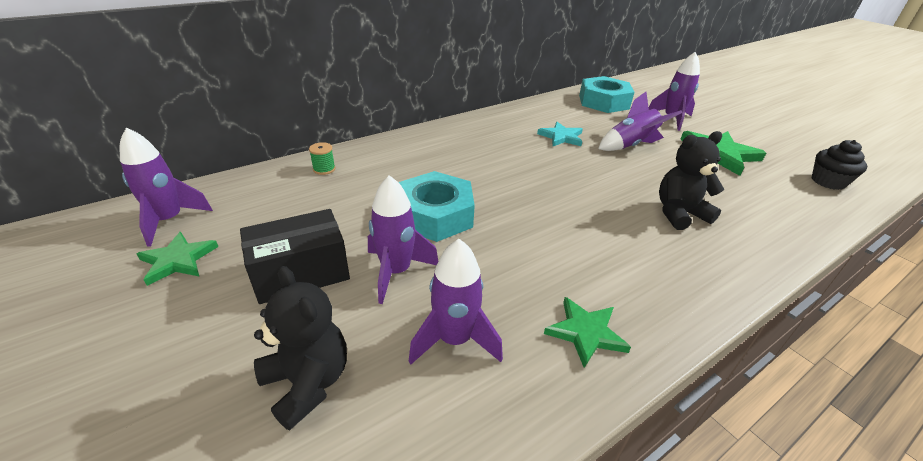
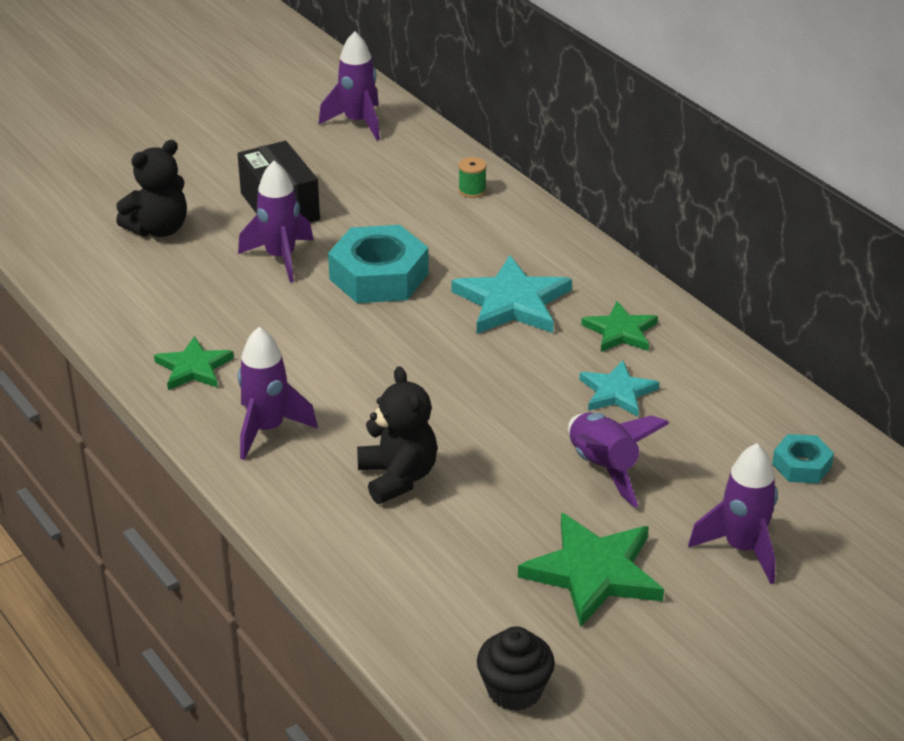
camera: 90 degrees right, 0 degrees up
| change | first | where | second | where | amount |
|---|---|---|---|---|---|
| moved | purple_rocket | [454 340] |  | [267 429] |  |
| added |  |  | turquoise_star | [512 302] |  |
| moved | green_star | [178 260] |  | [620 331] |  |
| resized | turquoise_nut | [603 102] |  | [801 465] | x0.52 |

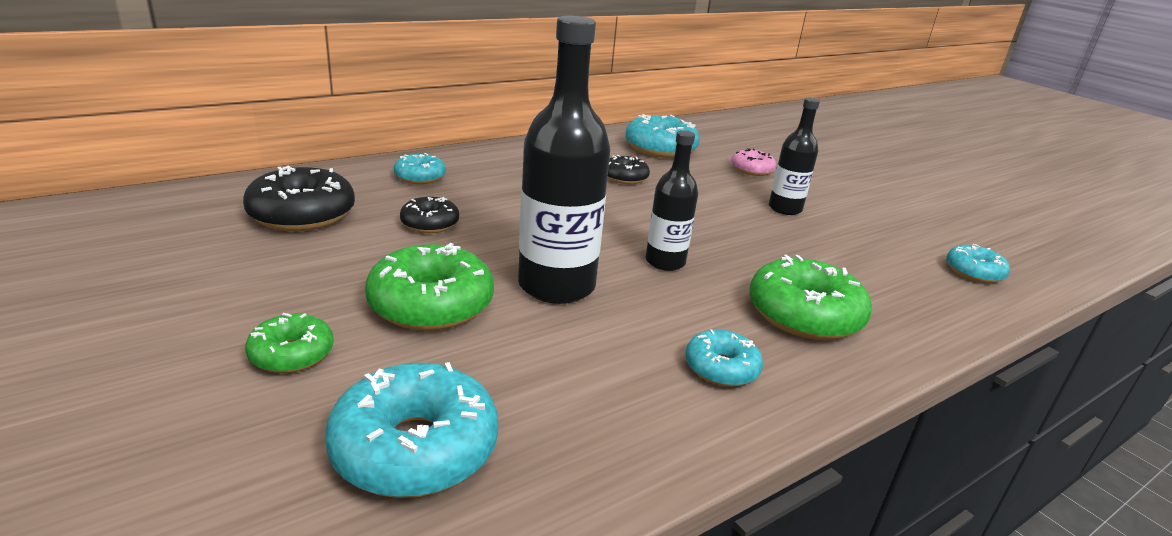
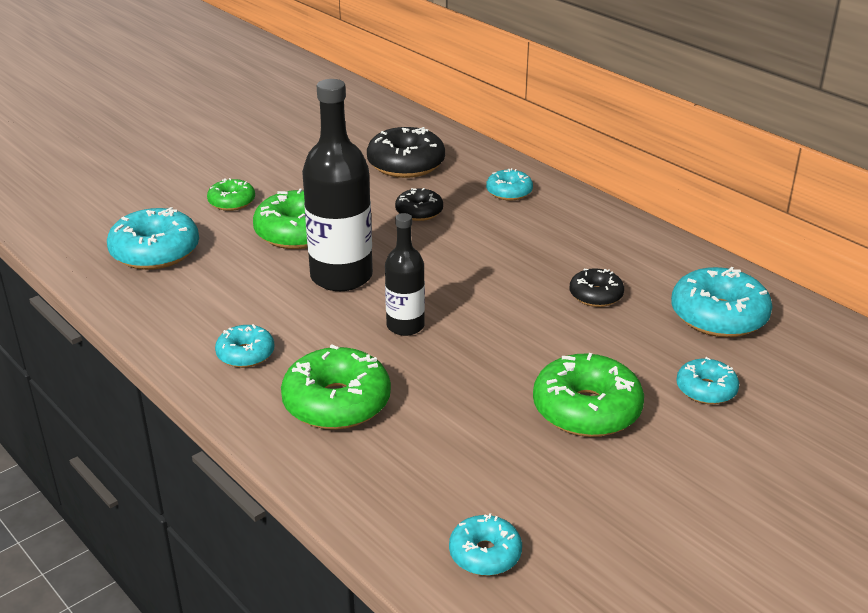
camera: 85 degrees right, 5 degrees up
| change | first | where | second | where | amount |
|---|---|---|---|---|---|
| replaced | black_bottle | [785 209] | green_donut | [586 410] |  |
| recoloured | pink_donut | [752 170] | turquoise_donut | [706 390] |  |

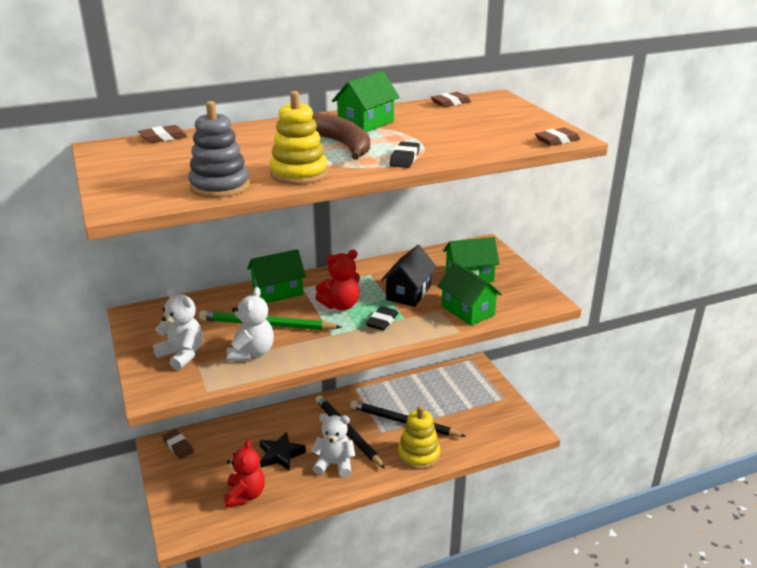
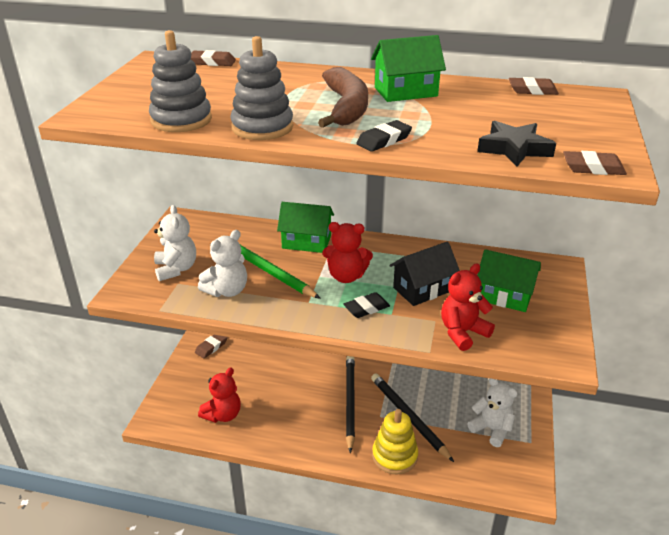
camera: 35 degrees right, 5 degrees up
| change | first | where | second | where | amount |
|---|---|---|---|---|---|
| turned | brown_eraser | [178 446] |  | [211 347] | 45 degrees clockwise |
| recoloured | yellow_stacking_toy | [299 174] | grey_stacking_toy | [262 127] |  |
| replaced | green_house | [467 310] | red_teddy_bear | [462 332] |  |
| moved | white_teddy_bear | [334 464] |  | [491 429] |  |
| moved | black_star | [280 455] |  | [514 149] |  |

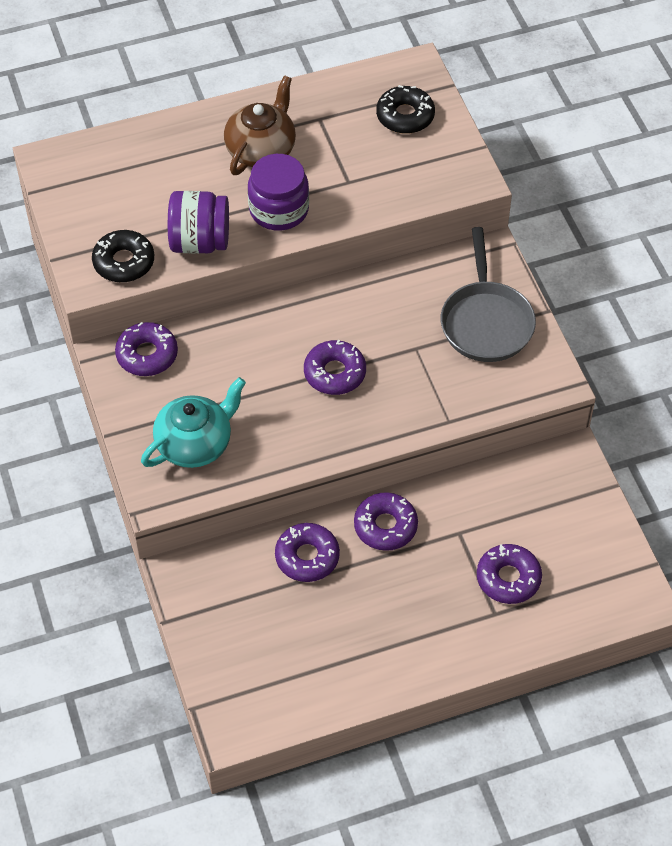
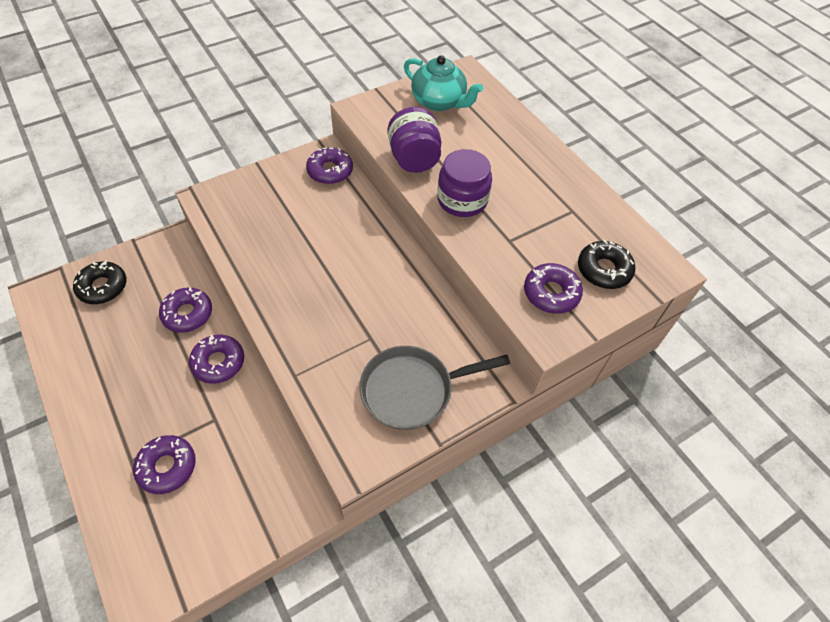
camera: 75 degrees right, 0 degrees up
| change | first | where | second | where | amount |
|---|---|---|---|---|---|
| moved | black_donut | [124 262] |  | [103 287] |  |
| moved | turquoise_teapot | [195 443] |  | [439 102] |  |
| moved | purple_donut | [335 373] |  | [551 293] |  |
| removed | brown_teapot | [261 149] |  |  |  |

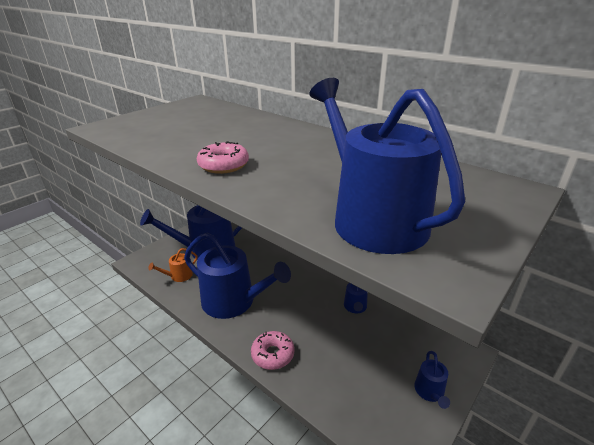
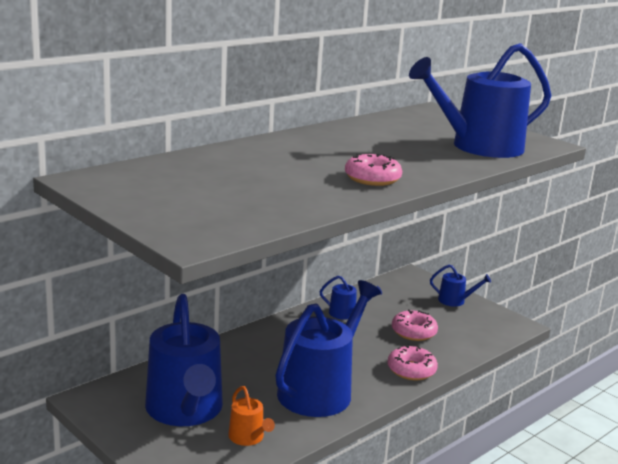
camera: 85 degrees left, 10 degrees down
| change | first | where | second | where | amount |
|---|---|---|---|---|---|
| added |  |  | pink_donut | [413 332] |  |

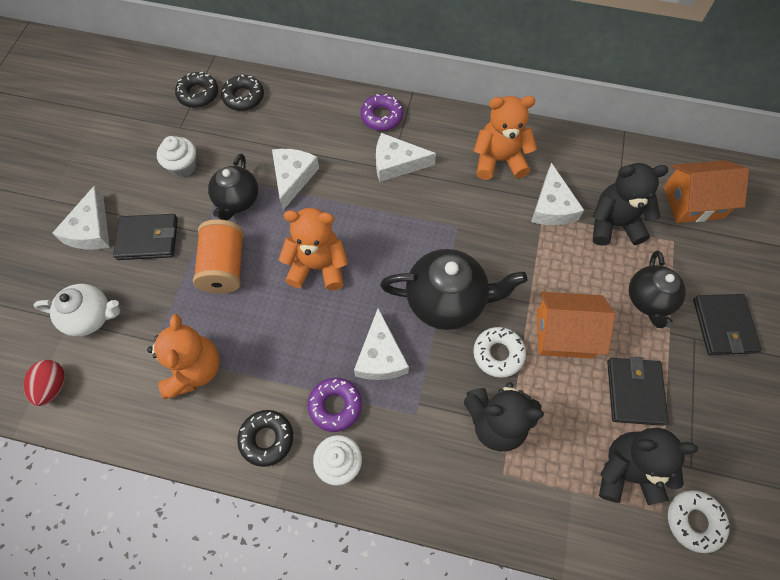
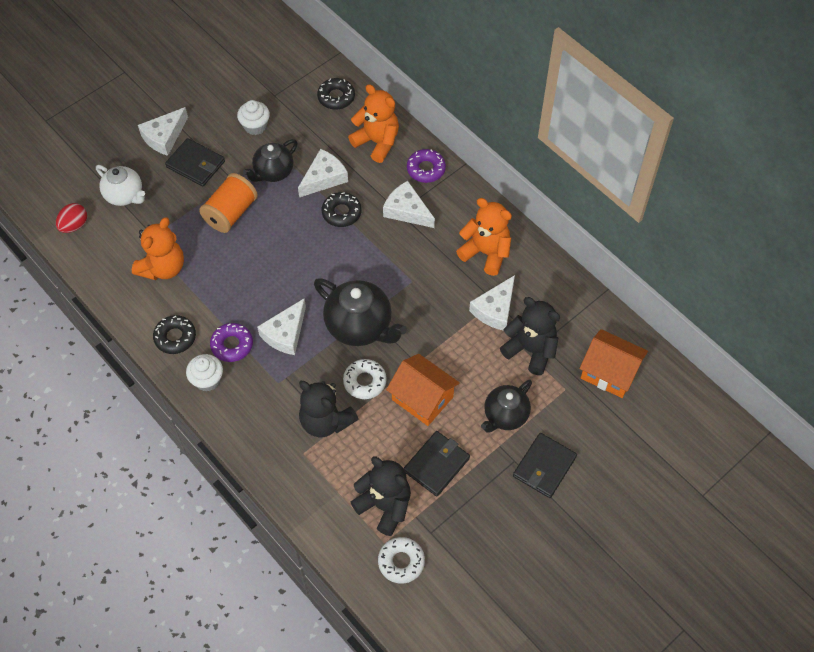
camera: 35 degrees right, 5 degrees down
| change | first | where | second | where | amount |
|---|---|---|---|---|---|
| moved | black_donut | [198 94] |  | [341 213] |  |
| moved | orange_teddy_bear | [318 266] |  | [377 142] |  |

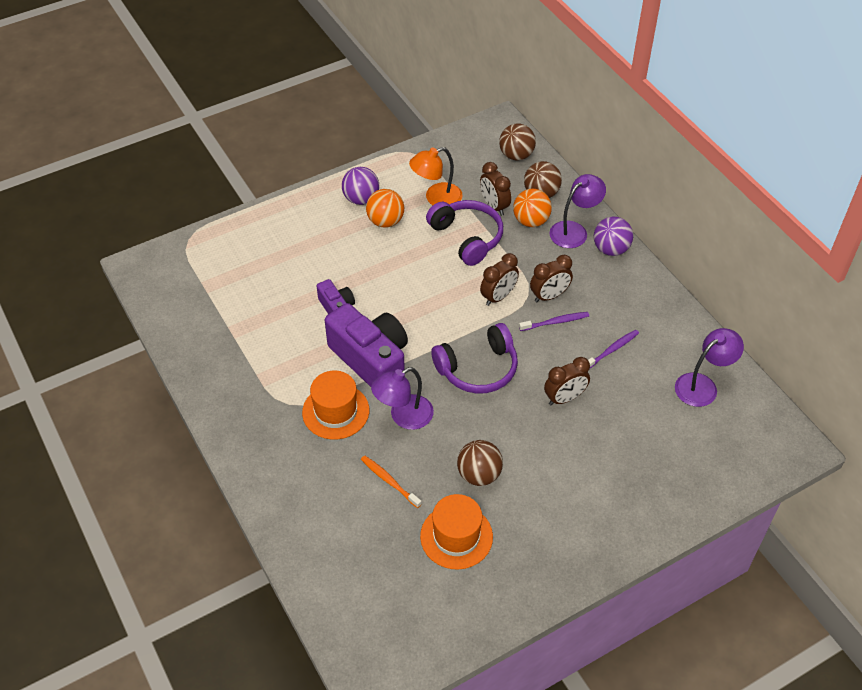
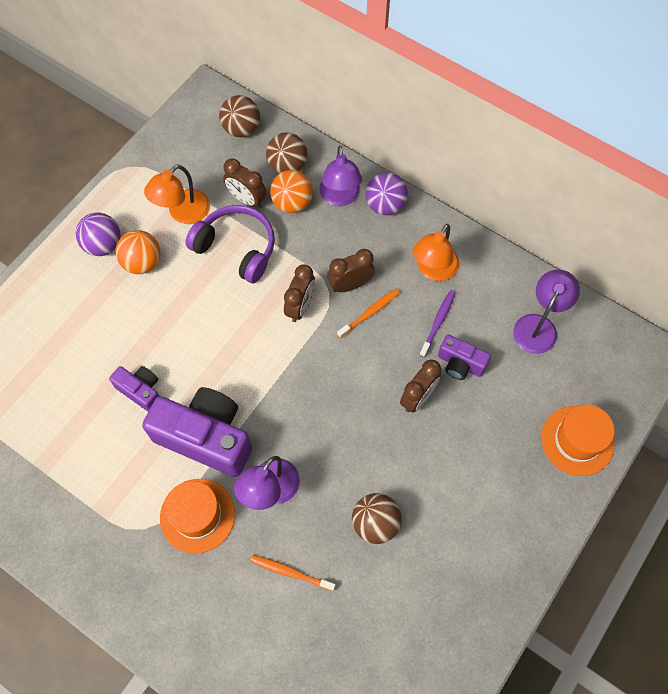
camera: 25 degrees left, 15 degrees up
| change | first | where | second | where | amount |
|---|---|---|---|---|---|
| turned | purple_lamp | [574 230] |  | [340 197] | 150 degrees clockwise |
| turned | brown_clock | [549 296] |  | [350 285] | 150 degrees counterclockwise |
| recoloured | purple_toothbrush | [555 322] | orange_toothbrush | [370 313] |  |
| added |  |  | orange_lamp | [433 270] |  |
| added |  |  | purple_camera | [460 364] |  |
| moved | orange_hat | [456 536] |  | [577 440] |  |
| removed | purple_headphones | [478 369] |  |  |  |

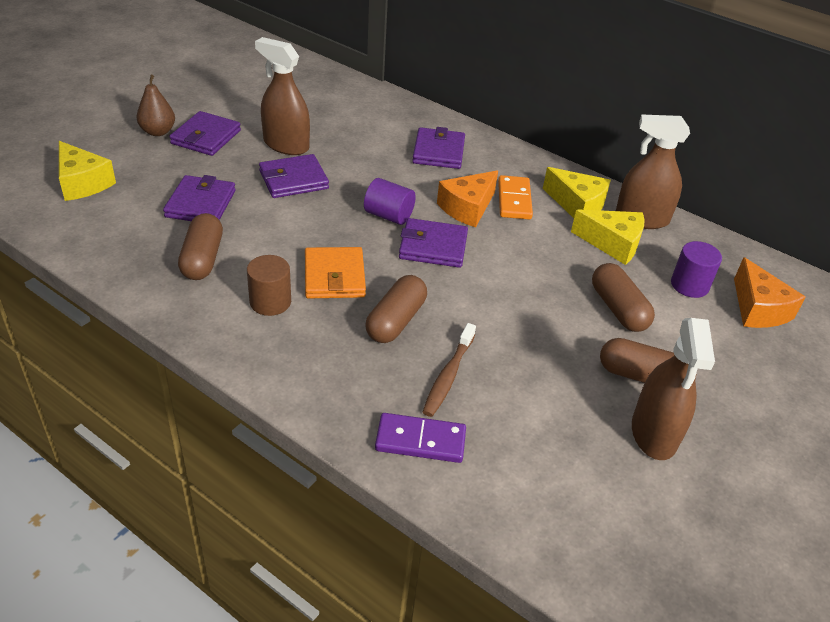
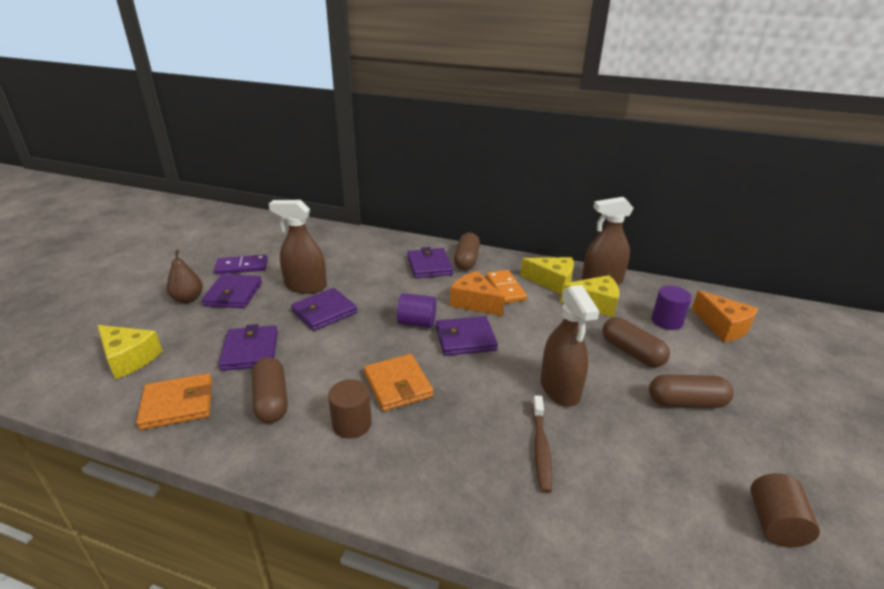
camera: 15 degrees left, 10 degrees down
| change | first | where | second | where | amount |
|---|---|---|---|---|---|
| added |  |  | orange_wallet | [178 404] |  |
| moved | purple_domino | [420 441] |  | [242 267] |  |
| turned | orange_cheese | [467 208] |  | [474 302] | 105 degrees clockwise |
| moved | brown_capsule | [396 321] |  | [466 260] |  |
| moved | brown_spray_bottle | [654 434] |  | [560 389] |  |
| added |  |  | brown_cylinder | [774 524] |  |

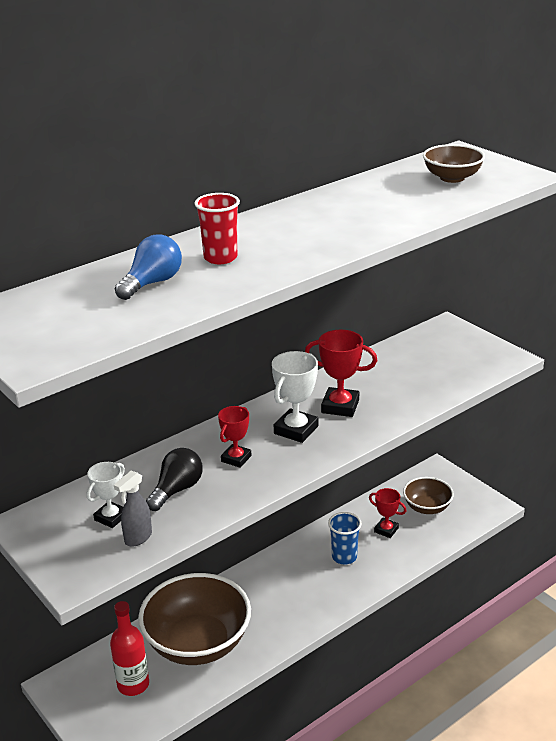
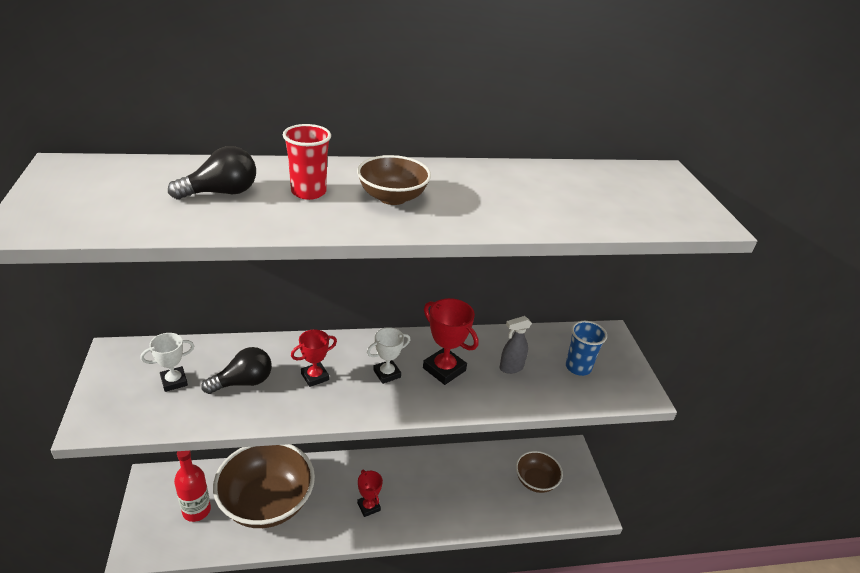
camera: 25 degrees right, 5 degrees up
| change | first | where | second | where | amount |
|---|---|---|---|---|---|
| recoloured | blue_light_bulb | [152 283] | black_light_bulb | [221 193] |  |
| moved | brown_bowl | [452 178] |  | [392 197] |  |
| moved | red_trophy | [386 530] |  | [368 506] |  |
| resized | white_trophy | [296 430] |  | [387 374] | x0.66 |
| moved | grey_spray_bottle | [138 538] |  | [510 368] |  |
| moved | blue_cup | [344 557] |  | [578 367] |  |

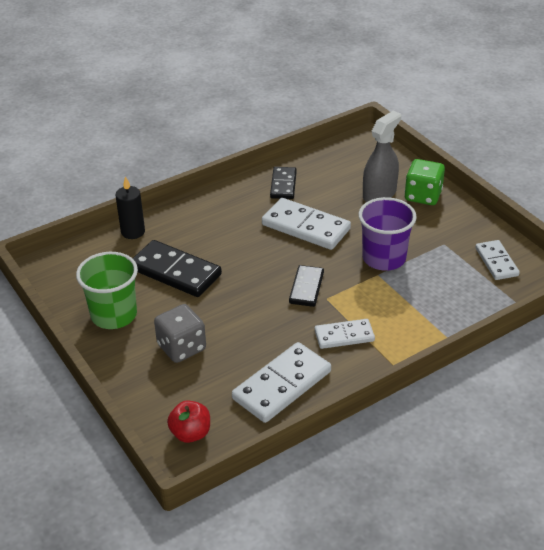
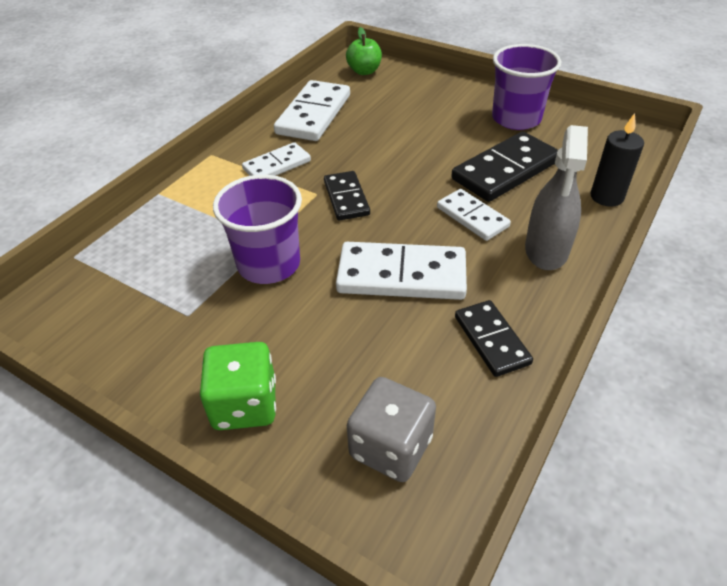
camera: 155 degrees right, 5 degrees up
| change | first | where | second | where | amount |
|---|---|---|---|---|---|
| recoloured | red_apple | [190 433] | green_apple | [364 71] |  |
| moved | grey_dice | [181 347] |  | [391 447] |  |
| moved | white_domino | [496 262] |  | [472 217] |  |
| turned | black_domino | [175 272] |  | [505 170] | 45 degrees counterclockwise |
| recoloured | green_cup | [114 315] | purple_cup | [516 119] |  |
| moved | grey_spray_bottle | [379 194] |  | [546 250] |  |

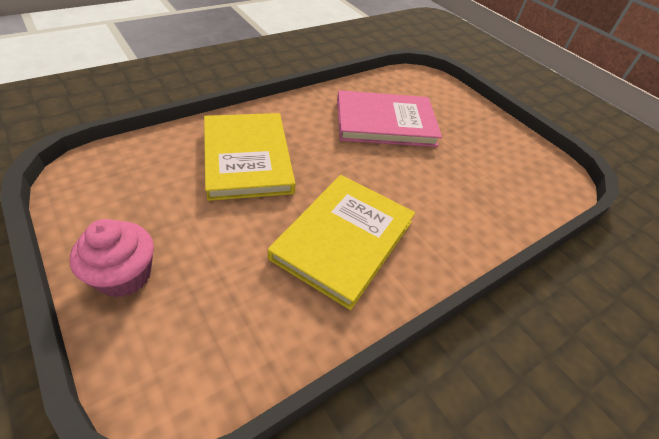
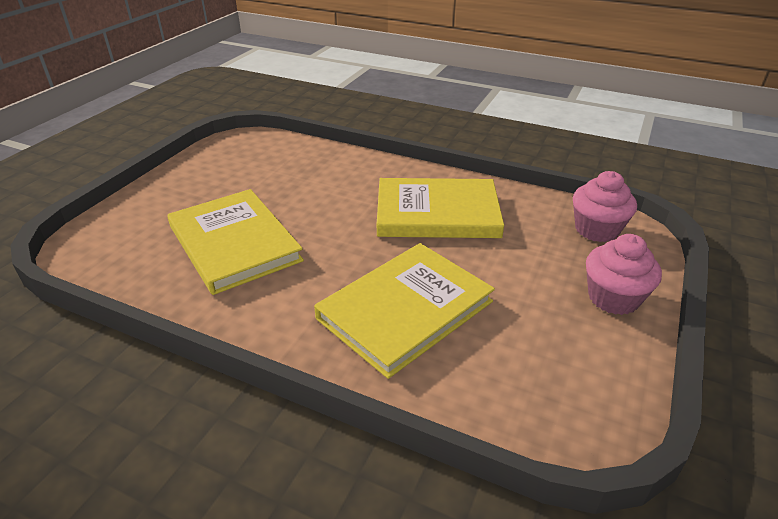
camera: 115 degrees left, 10 degrees down
| change | first | where | second | where | amount |
|---|---|---|---|---|---|
| recoloured | pink_book | [385 122] | yellow_book | [234 243] |  |
| added |  |  | pink_cupcake | [596 230] |  |

